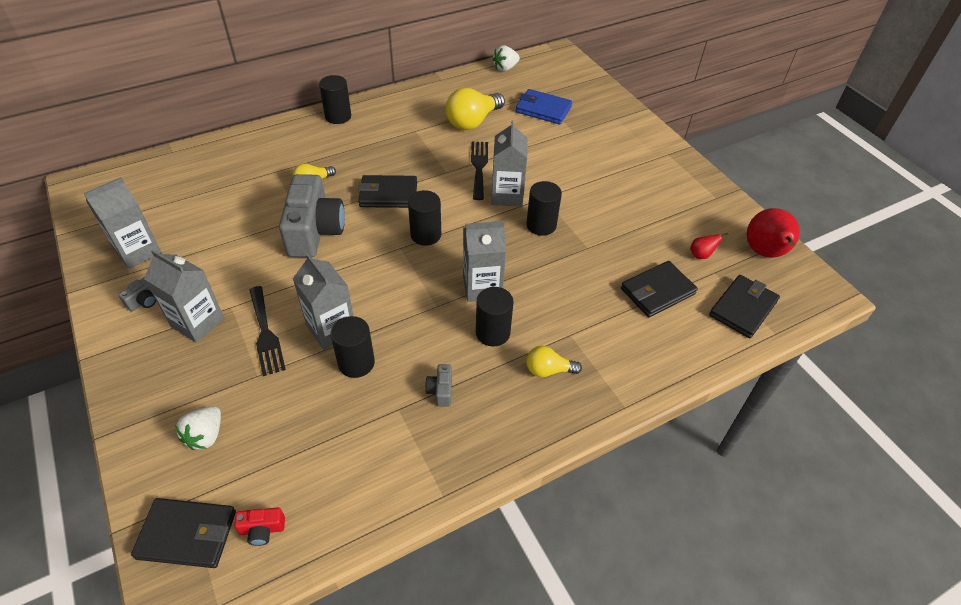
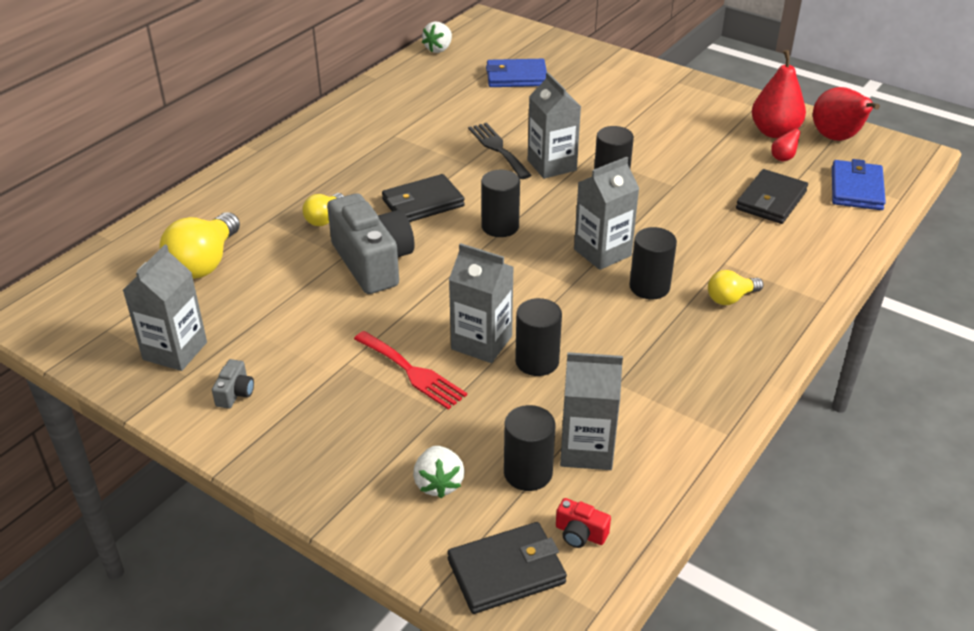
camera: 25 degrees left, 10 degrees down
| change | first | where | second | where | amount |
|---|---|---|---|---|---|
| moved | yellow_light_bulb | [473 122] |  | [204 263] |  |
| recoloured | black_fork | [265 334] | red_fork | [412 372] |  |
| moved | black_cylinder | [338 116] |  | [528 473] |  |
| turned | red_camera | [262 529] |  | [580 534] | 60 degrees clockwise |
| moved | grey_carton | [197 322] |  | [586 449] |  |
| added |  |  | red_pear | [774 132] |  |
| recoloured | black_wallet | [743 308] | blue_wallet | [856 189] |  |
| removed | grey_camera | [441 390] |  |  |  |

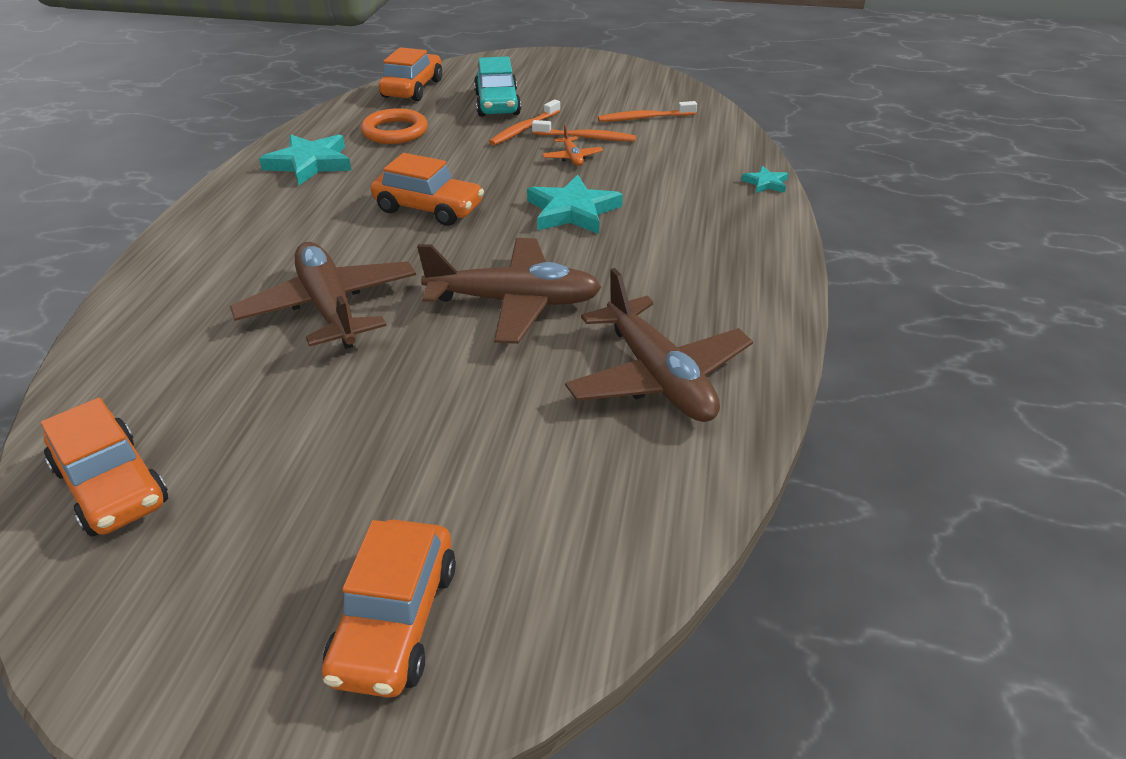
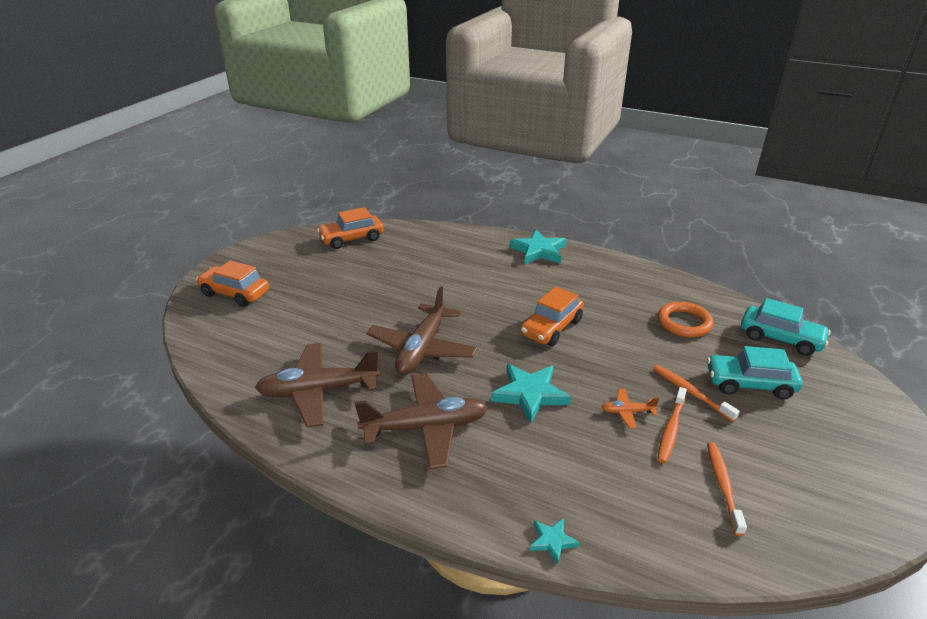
camera: 105 degrees right, 5 degrees down
| change | first | where | second | where | amount |
|---|---|---|---|---|---|
| moved | brown_plane | [329 308] |  | [425 428] |  |
| moved | turquoise_star | [310 163] |  | [539 251] |  |
| recoloured | orange_car | [412 89] | turquoise_car | [780 338] |  |

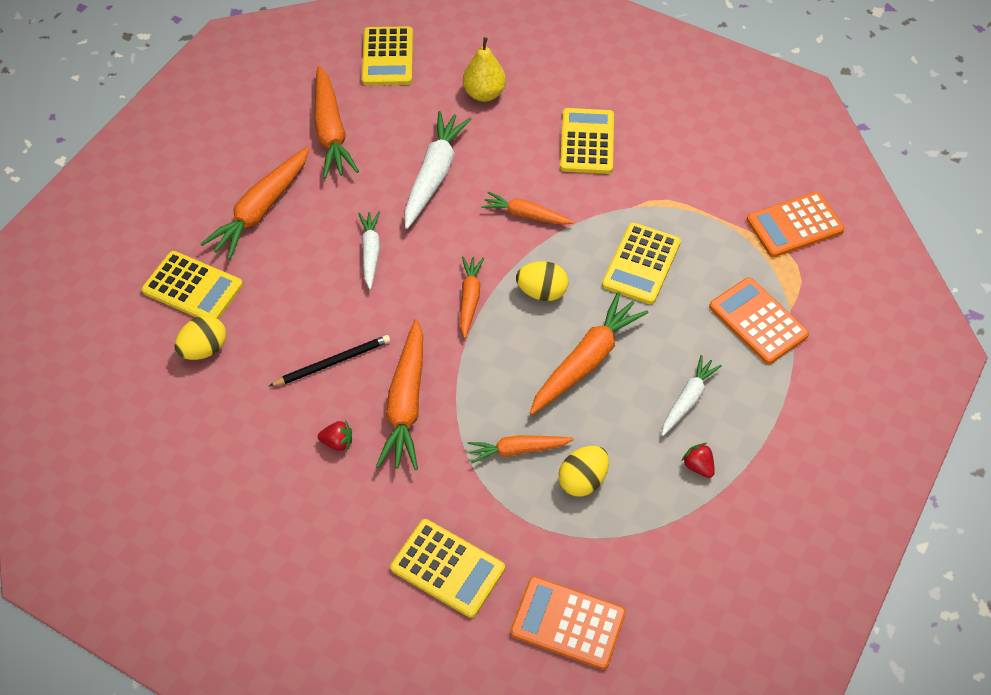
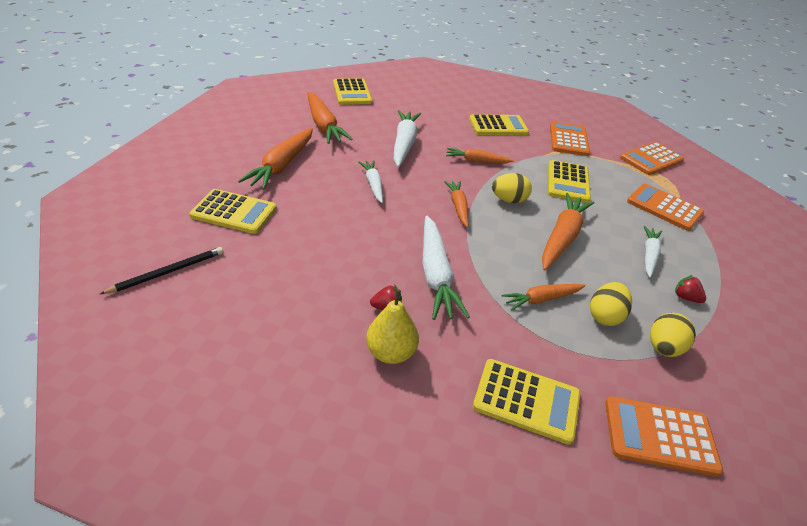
camera: 15 degrees left, 15 degrees down
| change | first | where | second | where | amount |
|---|---|---|---|---|---|
| moved | black_pencil | [333 362] |  | [168 272] |  |
| moved | yellow_pear | [484 93] |  | [391 352] |  |
| recoloured | orange_carrot | [406 403] | white_carrot | [436 275] |  |
| turned | yellow_calculator | [587 142] |  | [498 126] | 90 degrees clockwise |
| added |  |  | orange_calculator | [568 139] |  |
| moved | yellow_egg | [204 349] |  | [663 347] |  |

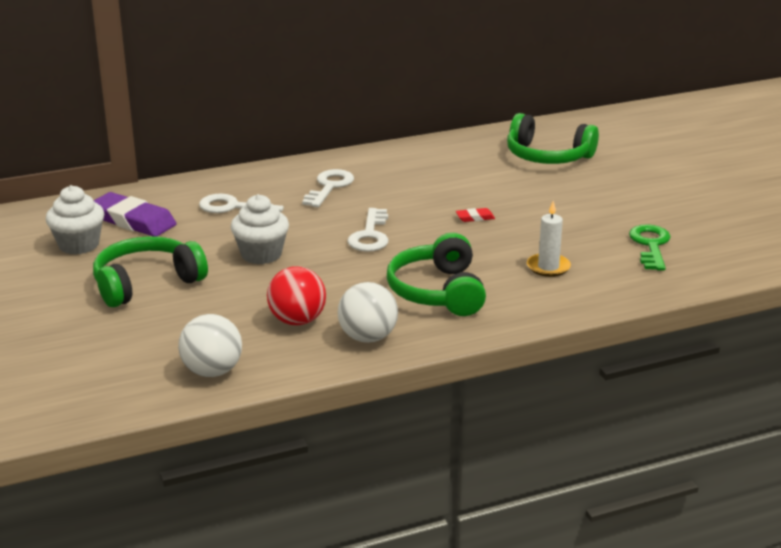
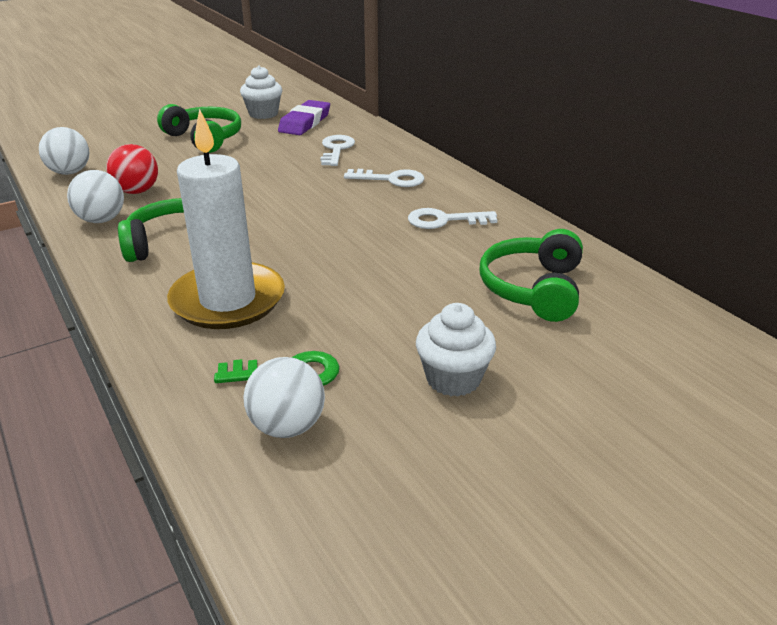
camera: 80 degrees right, 5 degrees up
| change | first | where | second | where | amount |
|---|---|---|---|---|---|
| resized | white_candle | [548 267] |  | [228 300] | x2.29 |
| added |  |  | white_ball | [287 426] |  |
| moved | white_key | [370 235] |  | [444 220] |  |
| moved | white_cupcake | [261 254] |  | [453 379] |  |
| removed | red_eraser | [475 217] |  |  |  |

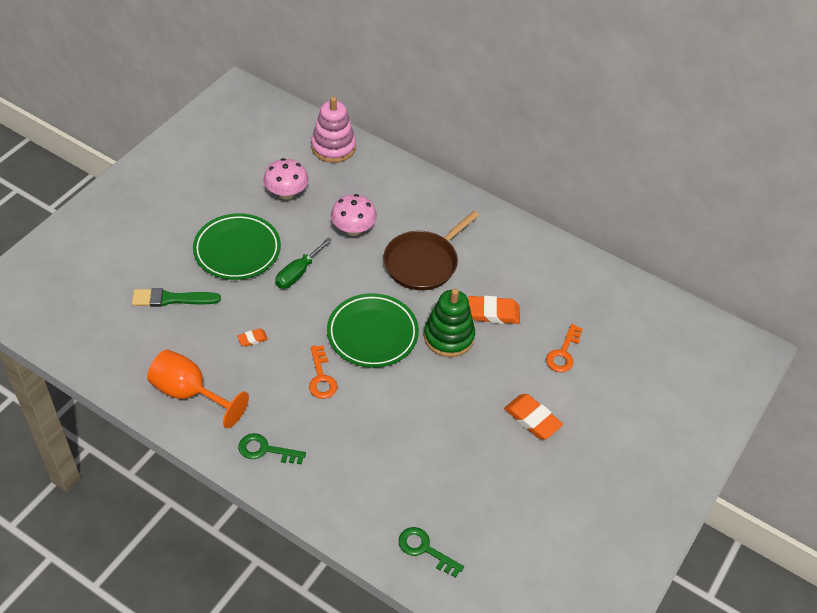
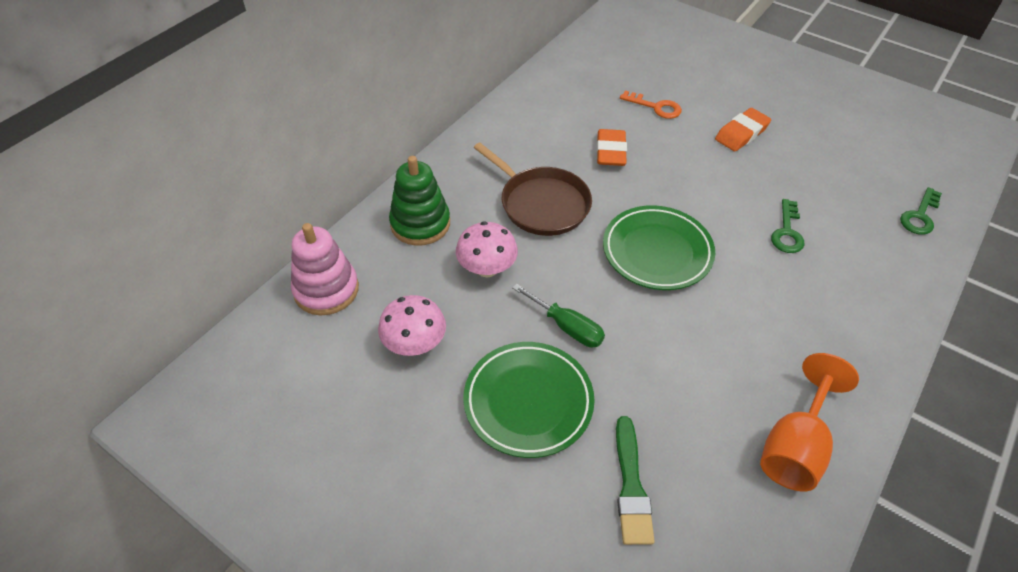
camera: 85 degrees left, 0 degrees up
| change | first | where | second | where | amount |
|---|---|---|---|---|---|
| moved | green_stacking_toy | [448 337] |  | [420 223] |  |
| moved | green_key | [265 450] |  | [787 232] |  |
| removed | orange_eraser | [252 339] |  |  |  |
| removed | orange_key | [321 377] |  |  |  |

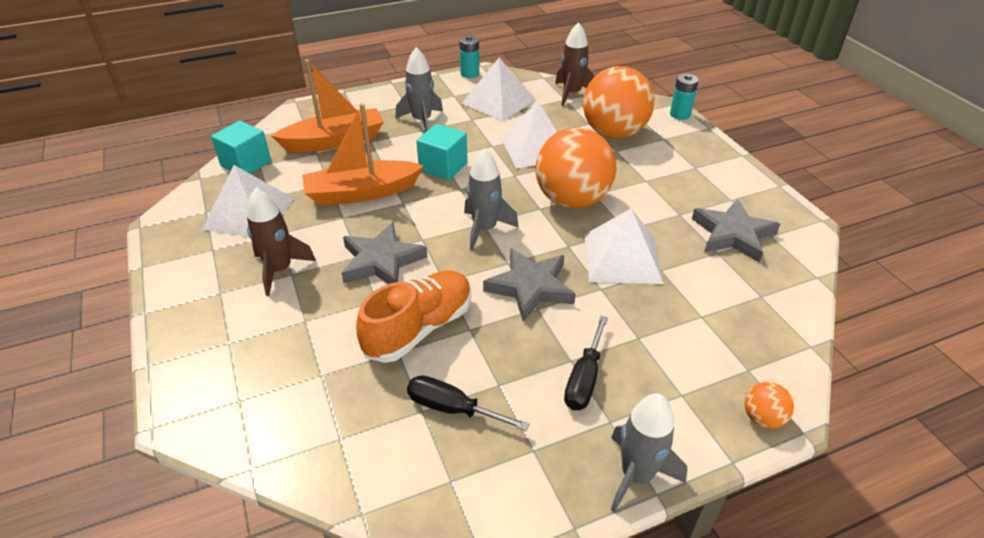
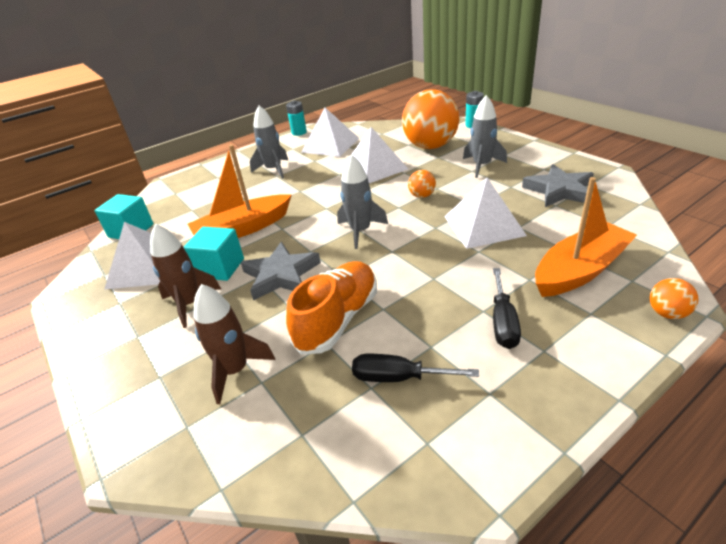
camera: 10 degrees left, 5 degrees down
| change | first | where | second | where | amount |
|---|---|---|---|---|---|
| moved | turquoise_cube | [443 167] |  | [220 268] |  |
| moved | brown_rocket | [572 94] |  | [235 370] |  |
| resized | orange_ball | [572 200] |  | [422 196] | x0.42 |
| moved | grey_rocket | [637 475] |  | [482 166] |  |
| moved | orange_boat | [335 141] |  | [580 270] |  |
| removed | grey_star | [530 287] |  |  |  |

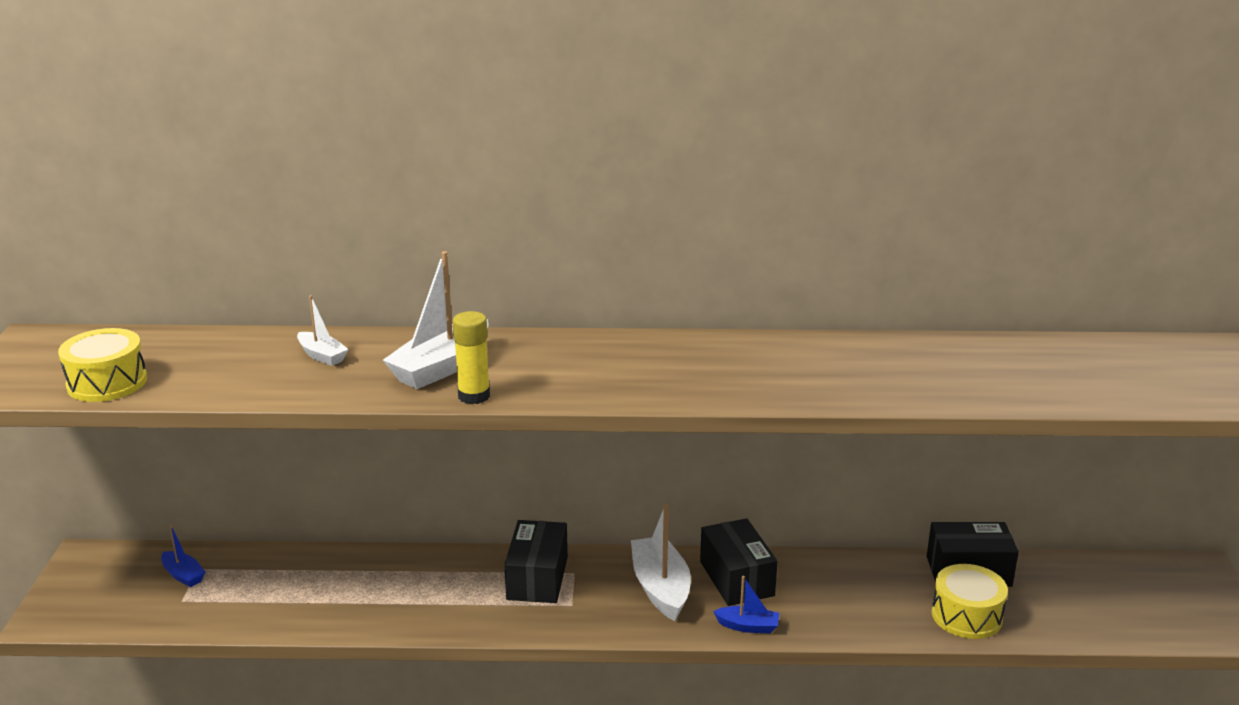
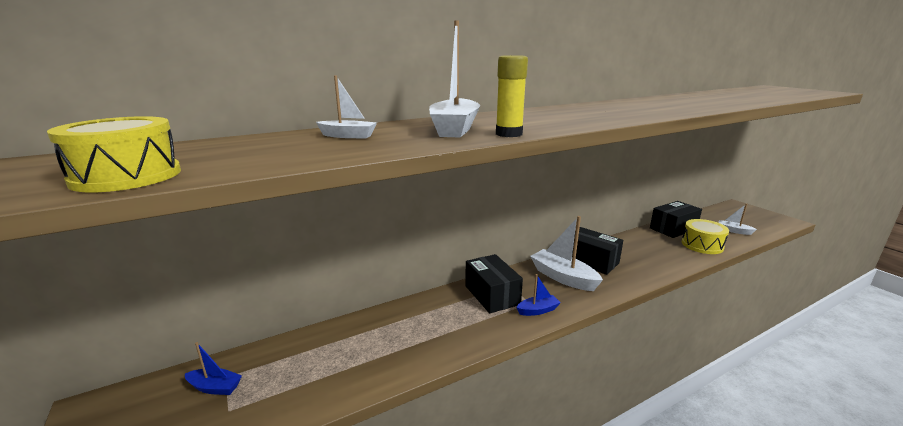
camera: 30 degrees left, 5 degrees down
| change | first | where | second | where | amount |
|---|---|---|---|---|---|
| moved | blue_boat | [748 626] |  | [538 310] |  |
| added |  |  | white_boat | [733 231] |  |

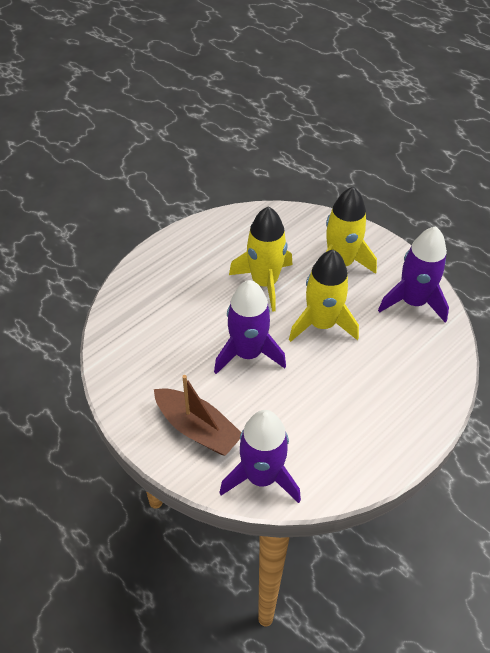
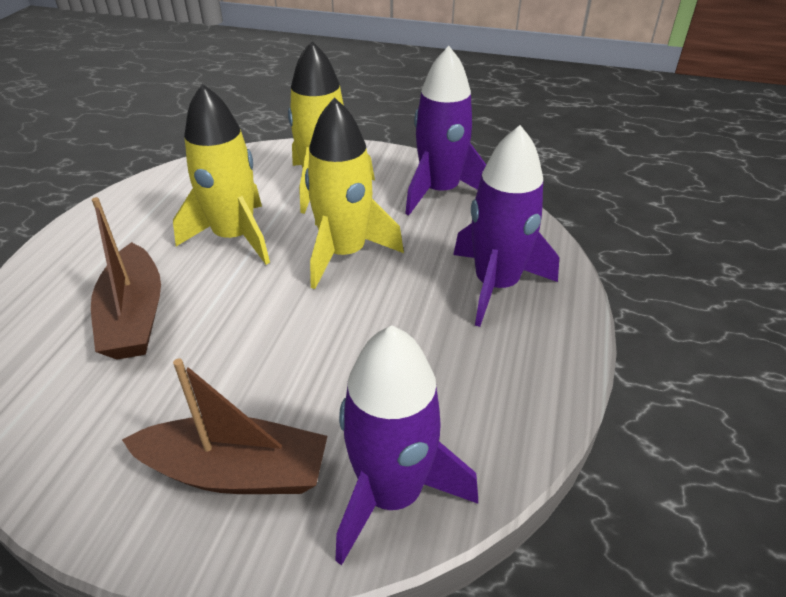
camera: 30 degrees left, 10 degrees down
| change | first | where | second | where | amount |
|---|---|---|---|---|---|
| added |  |  | brown_boat | [134 316] |  |
| moved | purple_rocket | [248 353] |  | [496 285] |  |

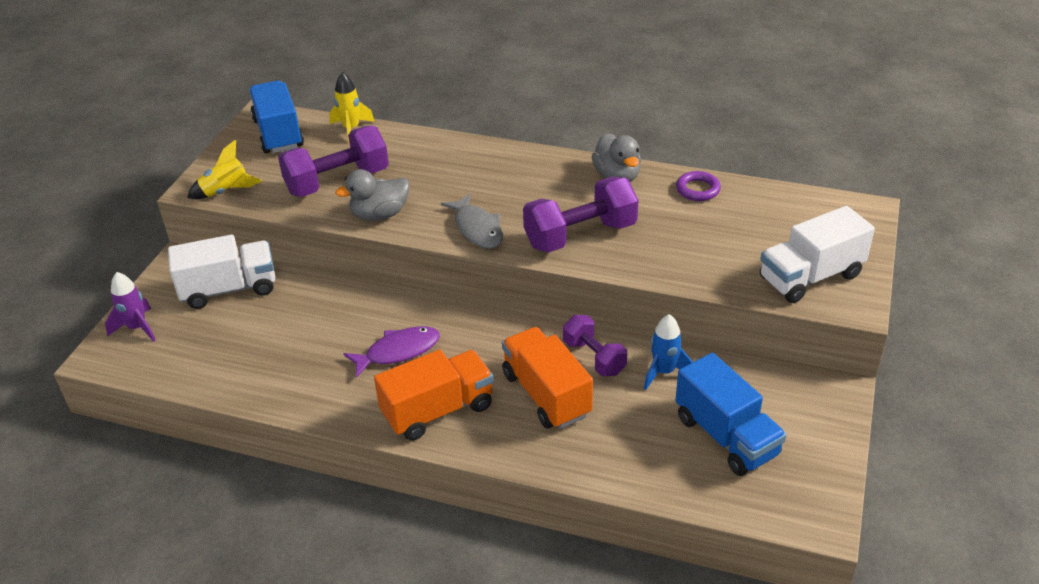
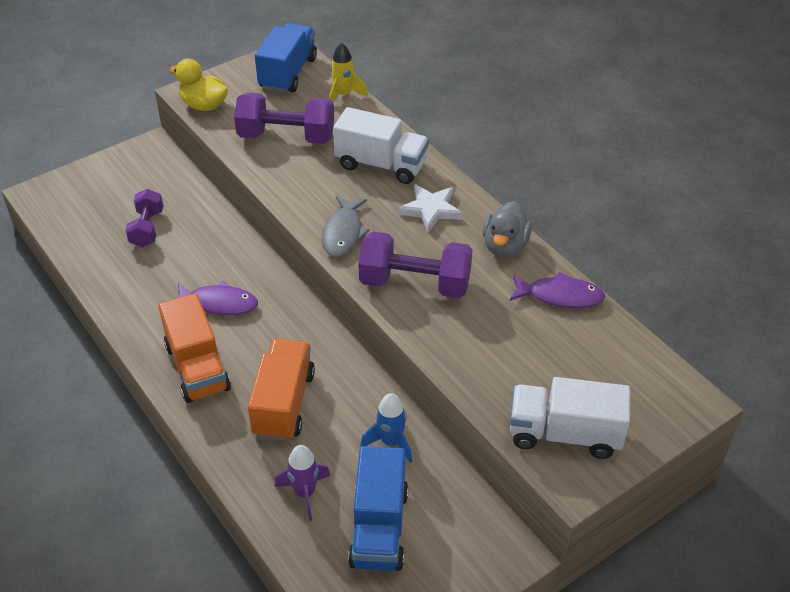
camera: 35 degrees right, 5 degrees up
| change | first | where | second | where | amount |
|---|---|---|---|---|---|
| moved | purple_dumbbell | [594 357] |  | [147 228] |  |
| turned | orange_truck | [438 410] |  | [197 367] | 60 degrees clockwise |
| replaced | yellow_rocket | [226 191] | yellow_duck | [204 105] |  |
| moved | purple_rocket | [137 328] |  | [305 493] |  |
| moved | white_truck | [229 289] |  | [381 165] |  |
| added |  |  | white_star | [431 210] |  |
| replaced | purple_ring | [697 189] | purple_fish | [560 296] |  |
| removed | grey_duck | [379 214] |  |  |  |

